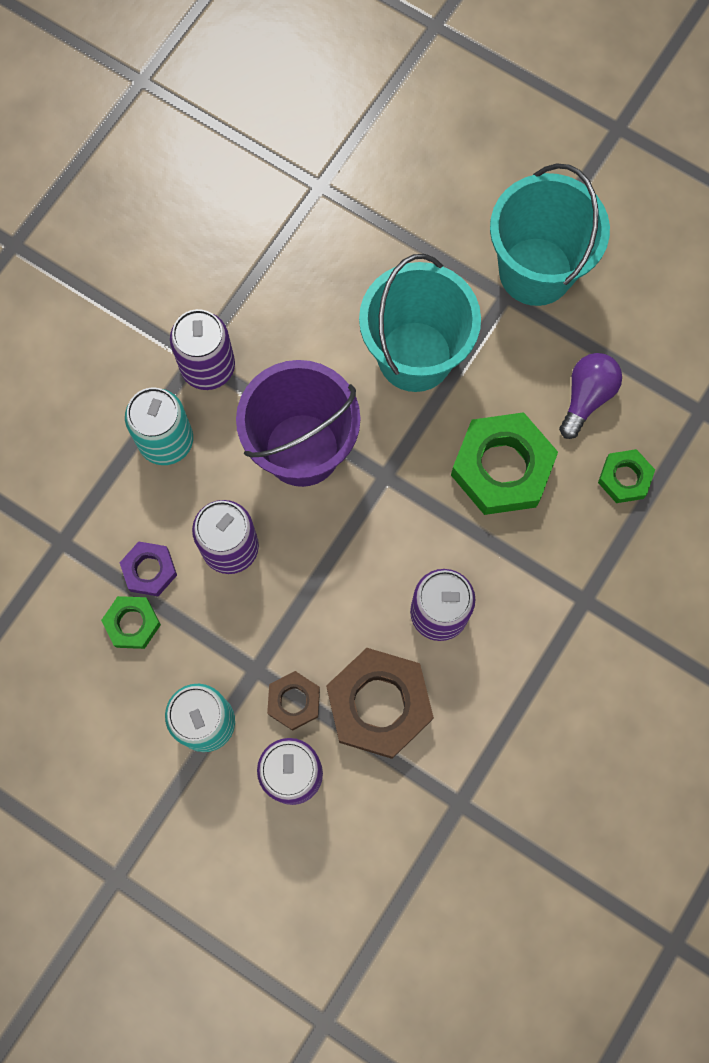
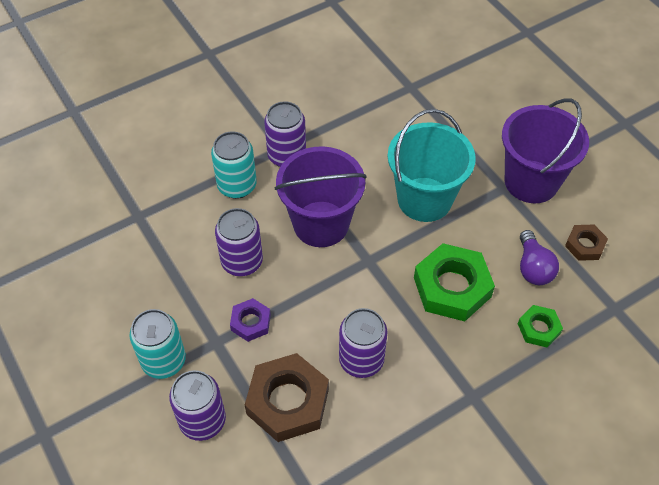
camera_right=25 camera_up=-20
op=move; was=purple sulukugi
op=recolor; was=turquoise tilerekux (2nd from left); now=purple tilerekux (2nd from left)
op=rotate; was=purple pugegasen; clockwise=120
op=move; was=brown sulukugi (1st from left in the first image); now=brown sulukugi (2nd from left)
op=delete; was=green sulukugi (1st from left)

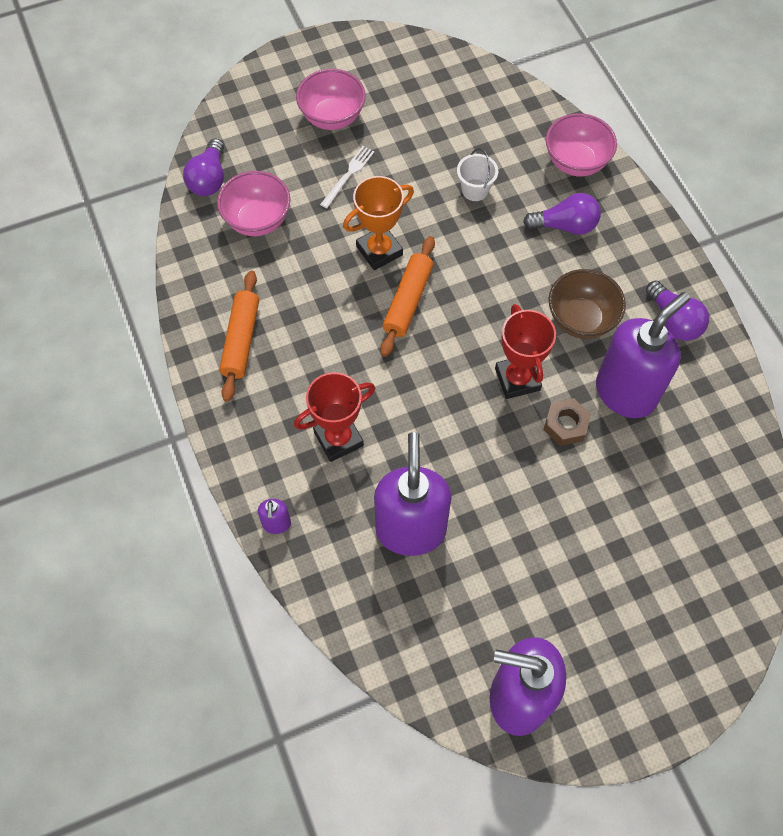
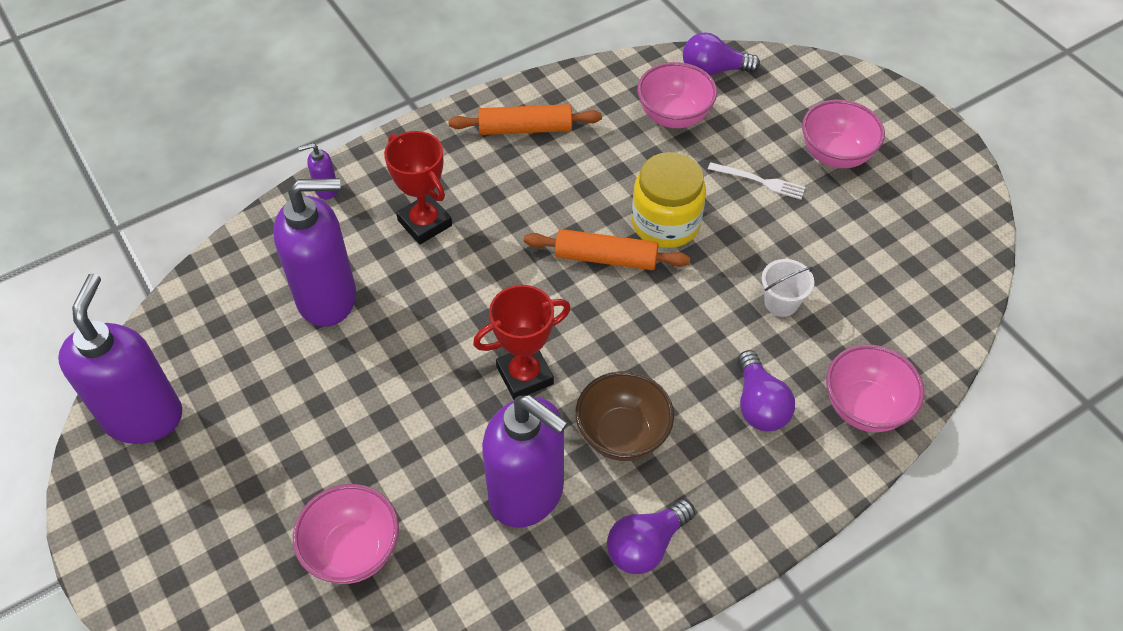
camera_right=80 camera_up=-10
op=insert; now=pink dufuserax (1st from left)
op=replace; was=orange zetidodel; now=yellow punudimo
op=delete; was=brown sulukugi

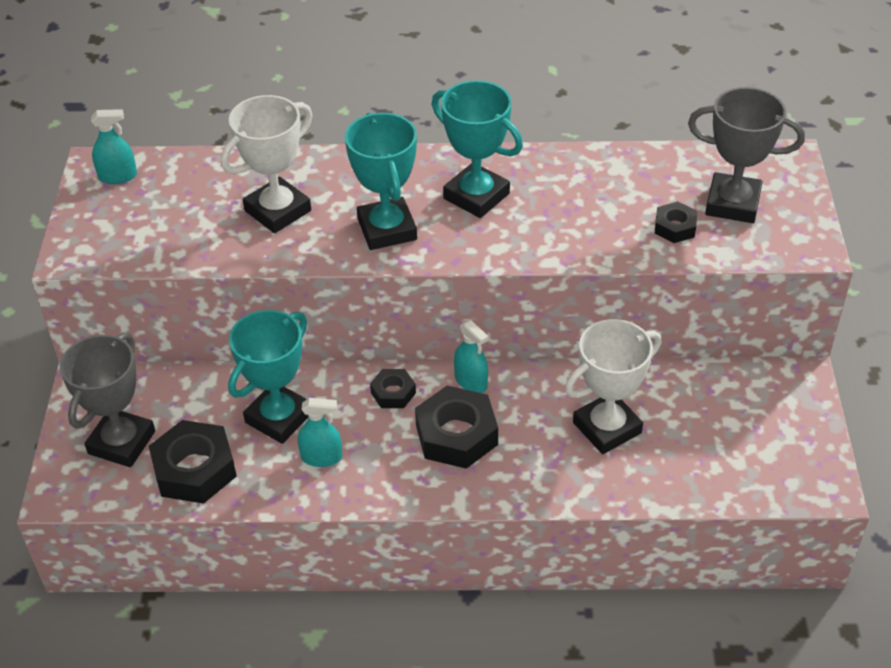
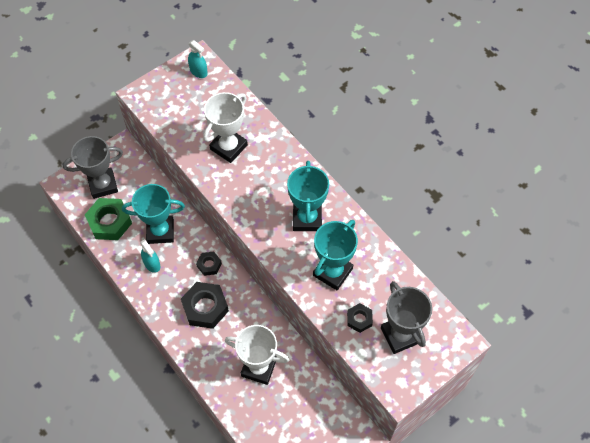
camera_right=50 camera_up=15
op=recolor; was=black sulukugi (1st from left); now=green sulukugi
op=rotate; was=white zetidodel (1st from left); clockwise=-60
op=move; was=turquoise zetidodel (2nd from left in the first image); now=turquoise zetidodel (3rd from left)
op=delete; was=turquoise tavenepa (3rd from left)

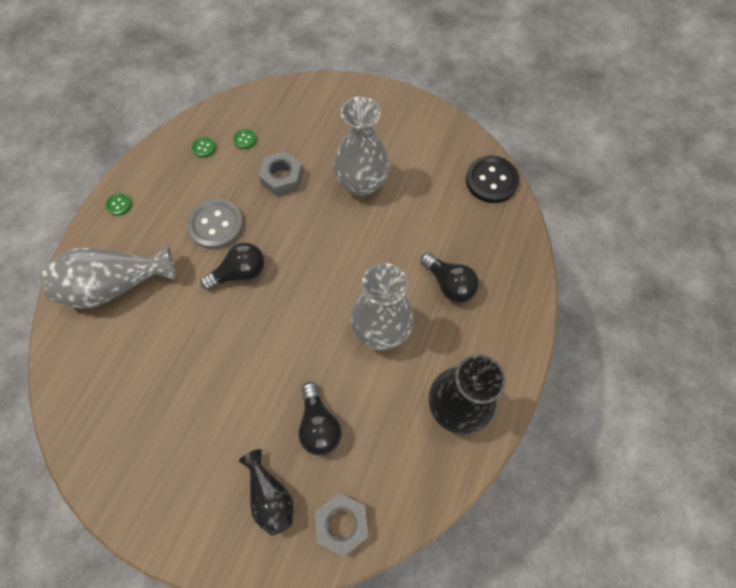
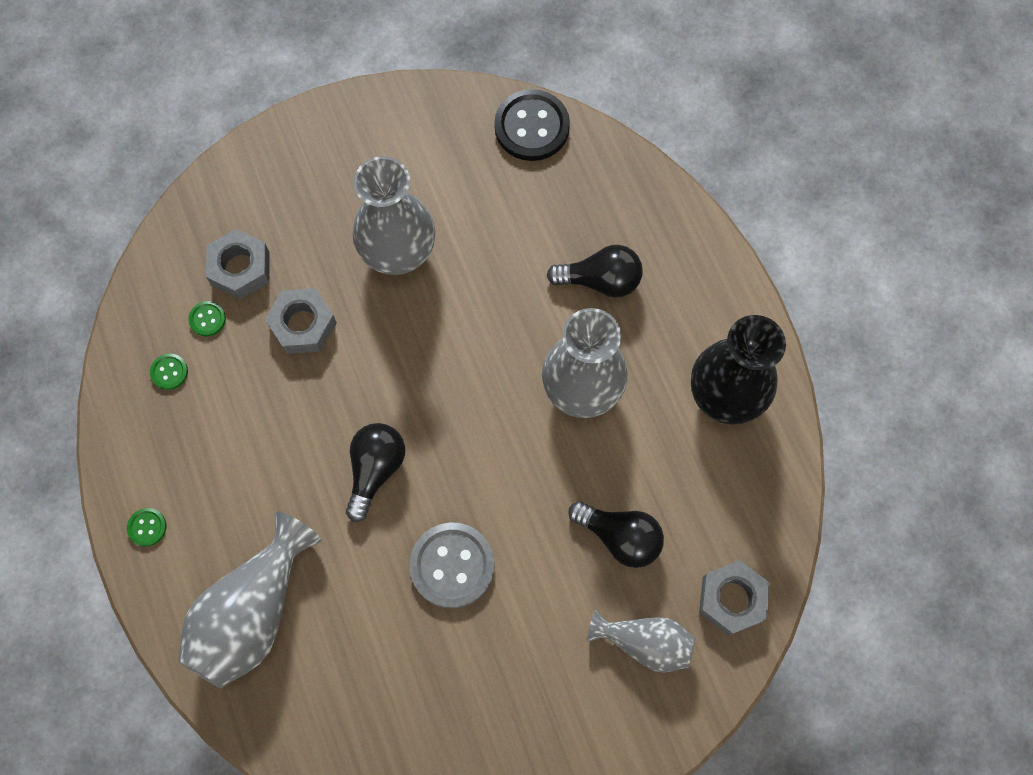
camera_right=-45 camera_up=5
op=insert; now=grey sulukugi (1st from left)
op=move; was=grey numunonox
op=recolor; was=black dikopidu (1st from left); now=grey dikopidu (4th from left)

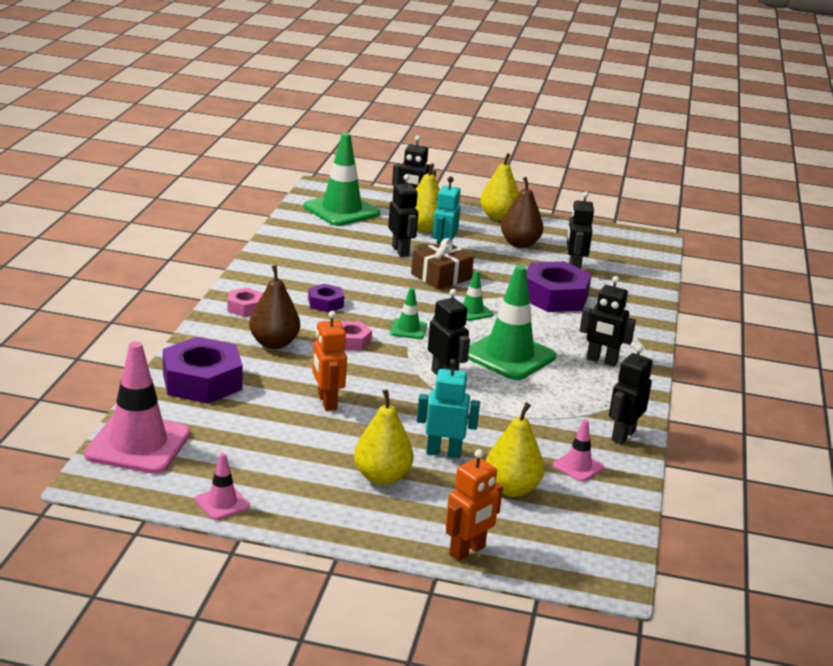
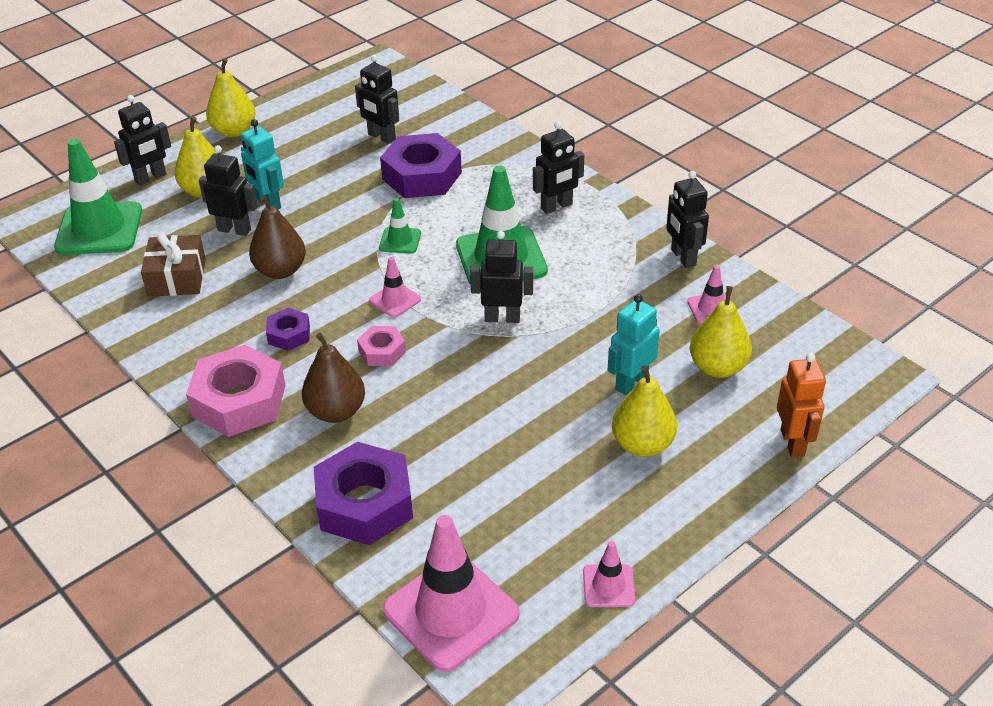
camera_right=-50 camera_up=15
op=move; was=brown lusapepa
op=resize; was=pink sulukugi (1st from left); ratio=1.96
op=move; was=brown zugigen (2nd from left in the first image); now=brown zugigen (1st from left)
op=recolor; was=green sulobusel (2nd from left); now=pink sulobusel (1st from left)
op=delete; was=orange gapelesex (1st from left)

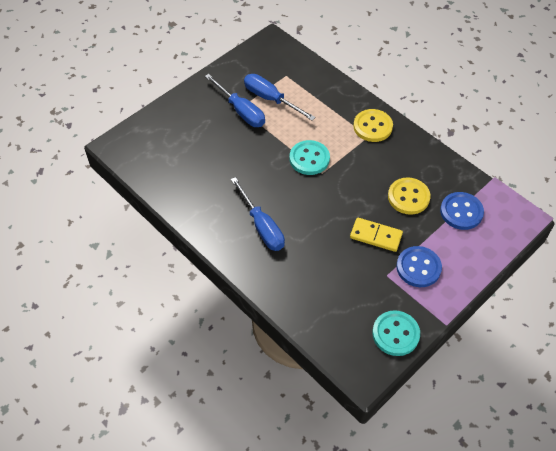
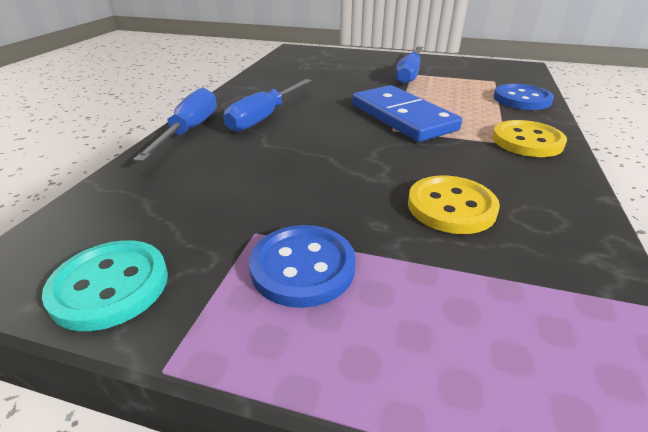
camera_right=60 camera_up=-20
op=move; was=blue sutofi (3rd from left in the first image); now=blue sutofi (1st from left)
op=replace; was=turquoise numunonox (1st from left); now=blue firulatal
op=move; was=blue numunonox (2nd from left)
op=delete; was=yellow firulatal

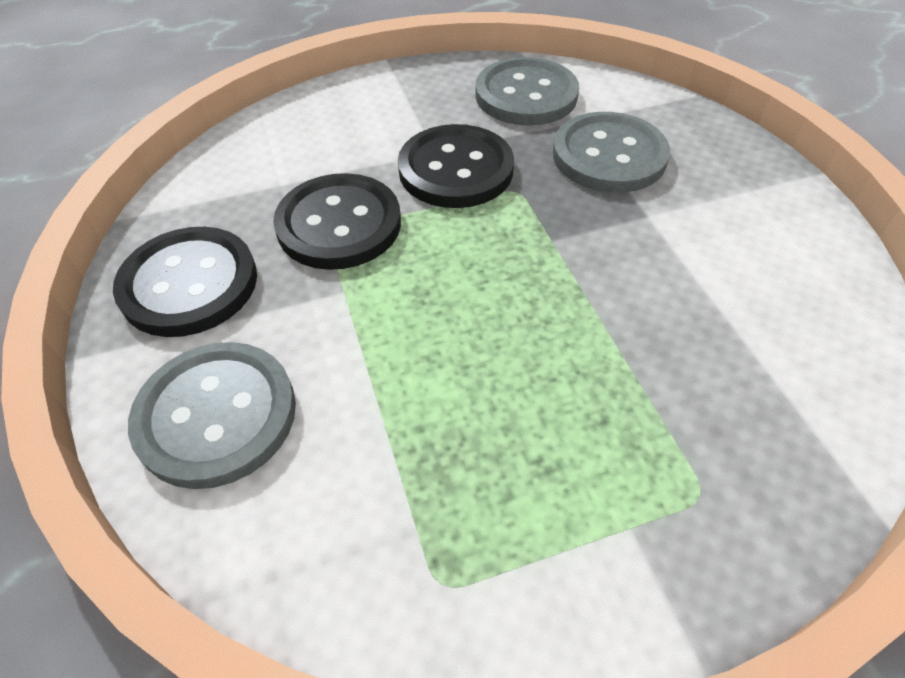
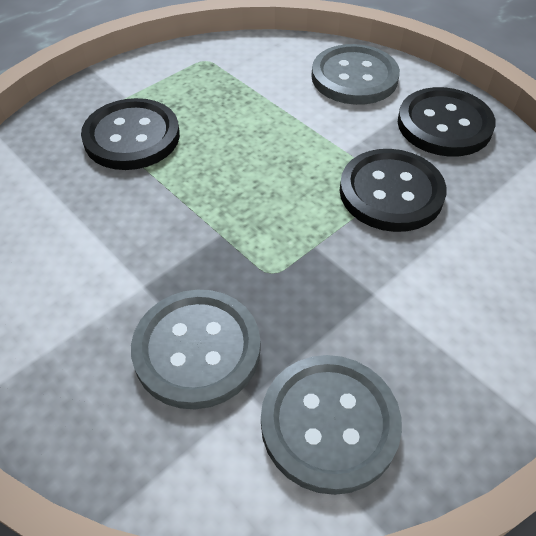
camera_right=155 camera_up=0
op=move; was=black numunonox (3rd from left in the first image); now=black numunonox (1st from left)

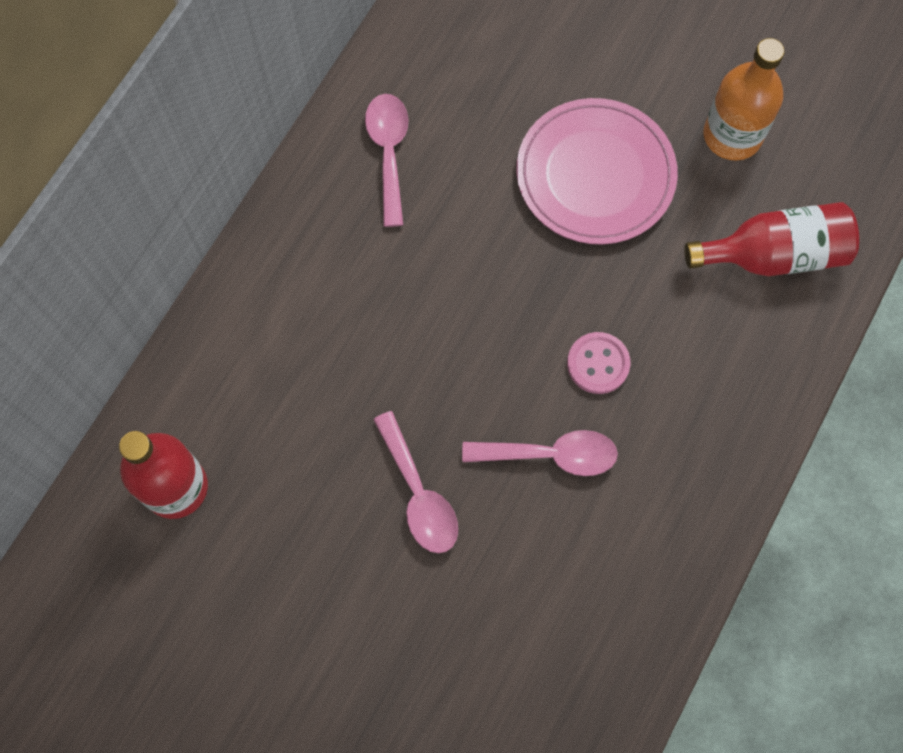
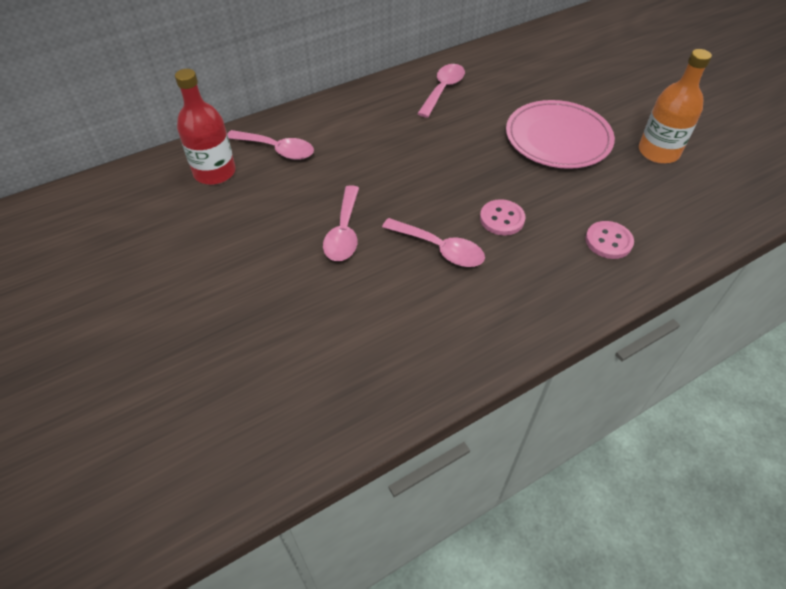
camera_right=30 camera_up=-20
op=insert; now=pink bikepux (1st from left)
op=insert; now=pink numunonox (2nd from left)
op=delete; was=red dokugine (2nd from left)

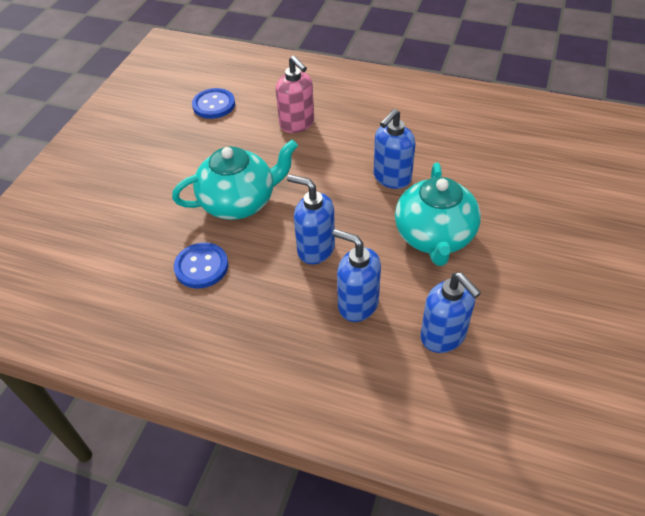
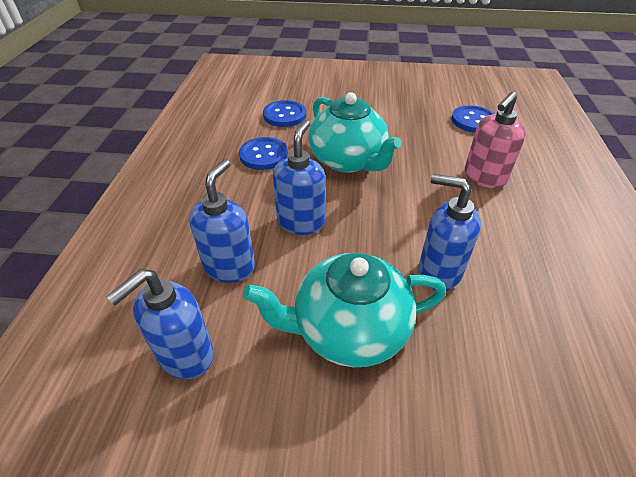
camera_right=75 camera_up=-5
op=insert; now=blue numunonox (2nd from left)

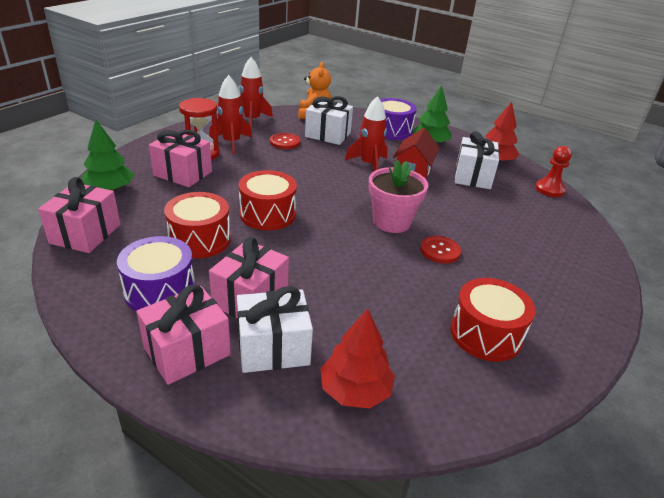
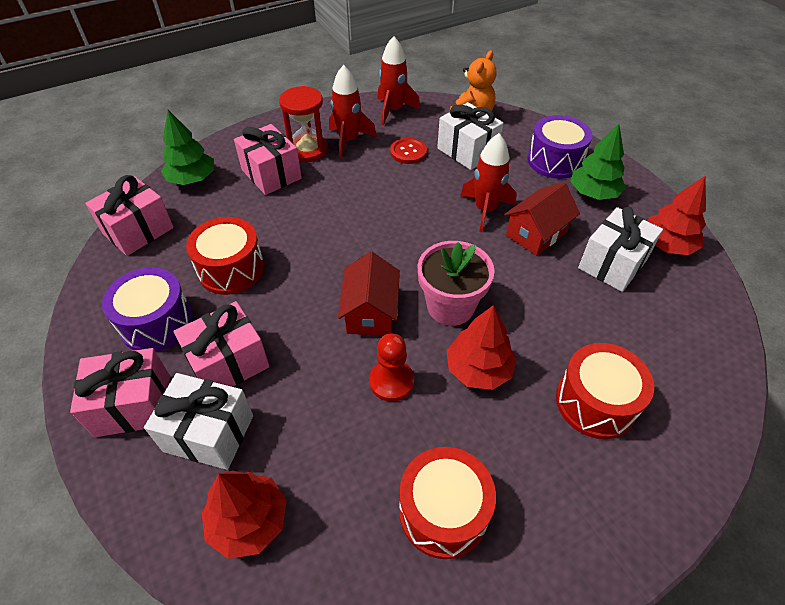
camera_right=30 camera_up=15
op=insert; now=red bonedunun (1st from left)
op=move; was=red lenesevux
op=replace; was=red numunonox (2nd from left); now=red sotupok (2nd from left)
op=move; was=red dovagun (2nd from left in the first image); now=red dovagun (3rd from left)

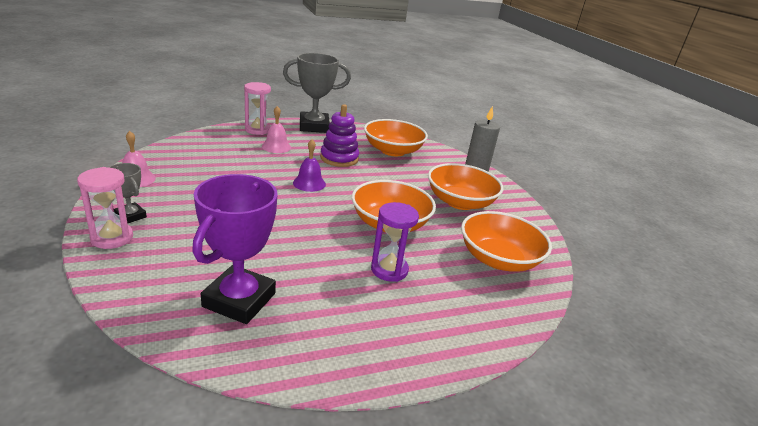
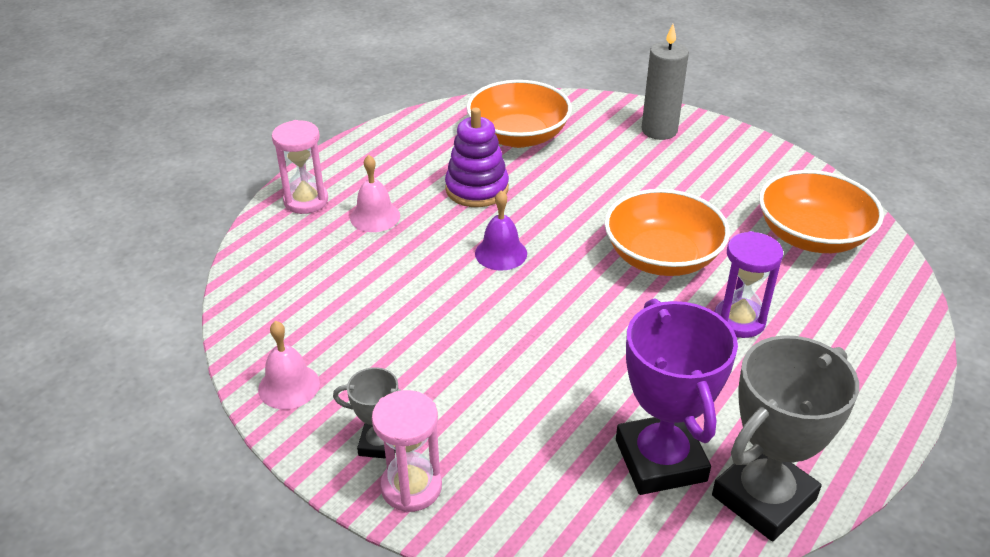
camera_right=-30 camera_up=10
op=move; was=grey zetidodel (2nd from left)
op=delete; was=orange dufuserax (3rd from left)

